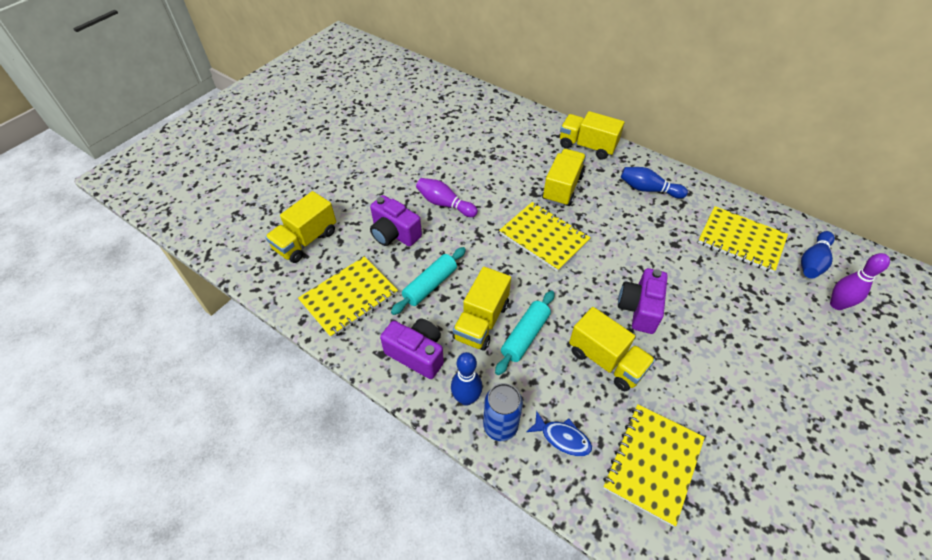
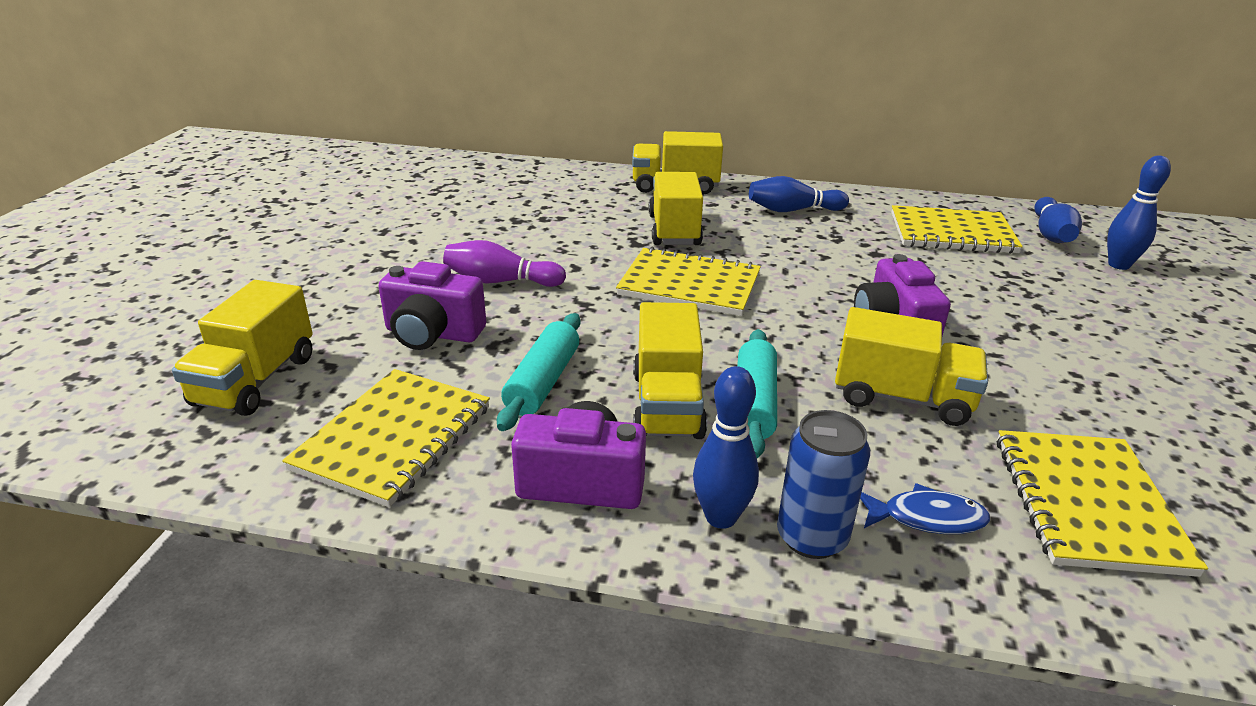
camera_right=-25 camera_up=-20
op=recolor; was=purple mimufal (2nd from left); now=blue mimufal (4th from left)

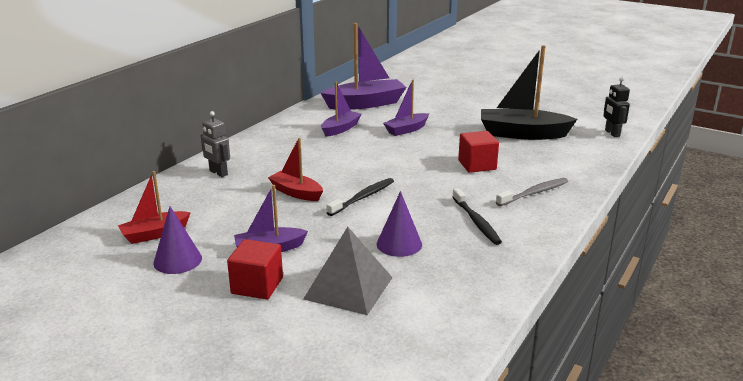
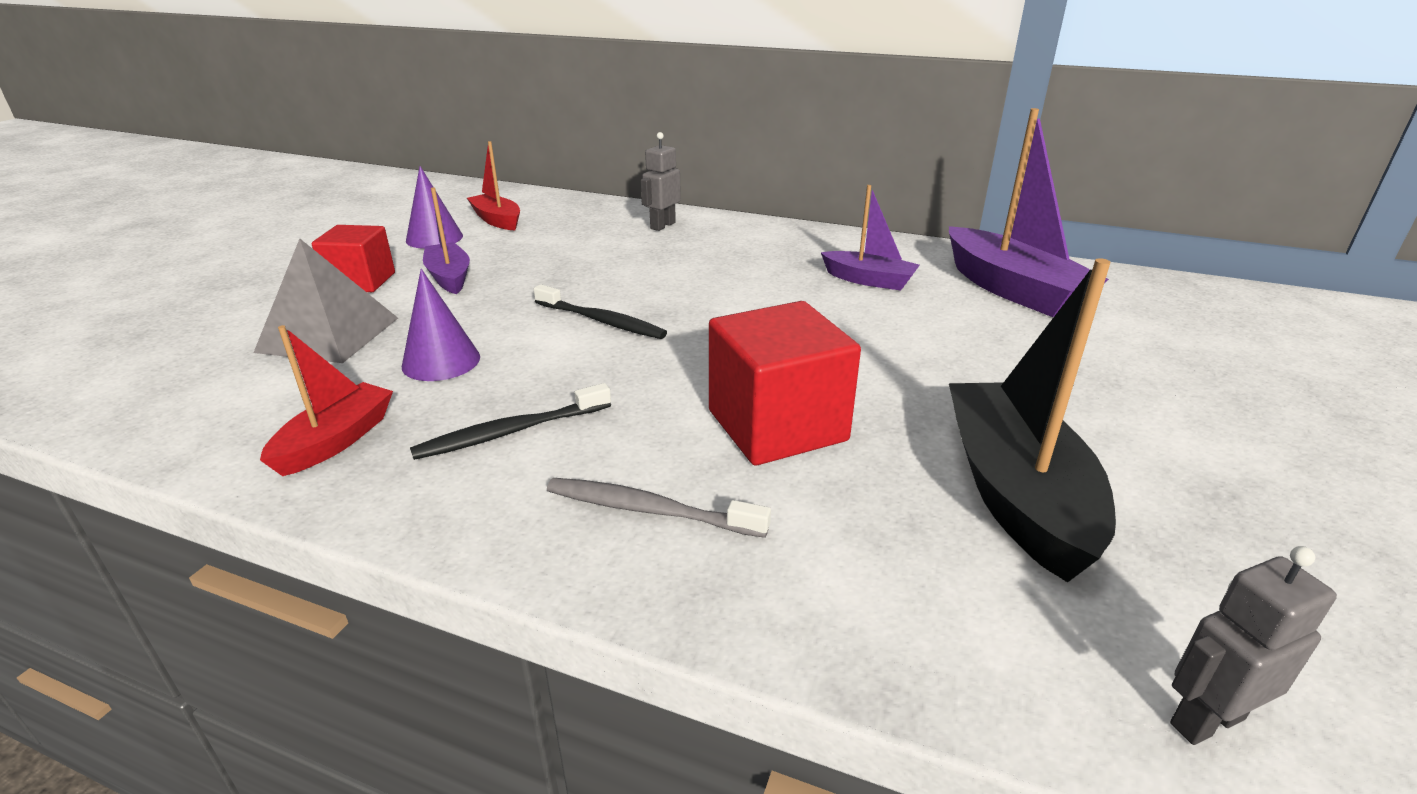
camera_right=80 camera_up=5
op=move; was=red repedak (2nd from left in the first image); now=red repedak (1st from left)
op=rotate; was=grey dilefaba; clockwise=150
op=resize; was=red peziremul (2nd from left); ratio=1.53
op=recolor; was=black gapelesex; now=grey gapelesex (2nd from left)
op=delete; was=purple repedak (4th from left)

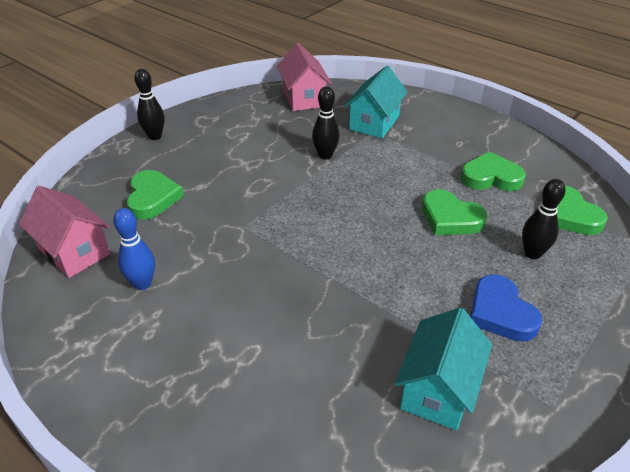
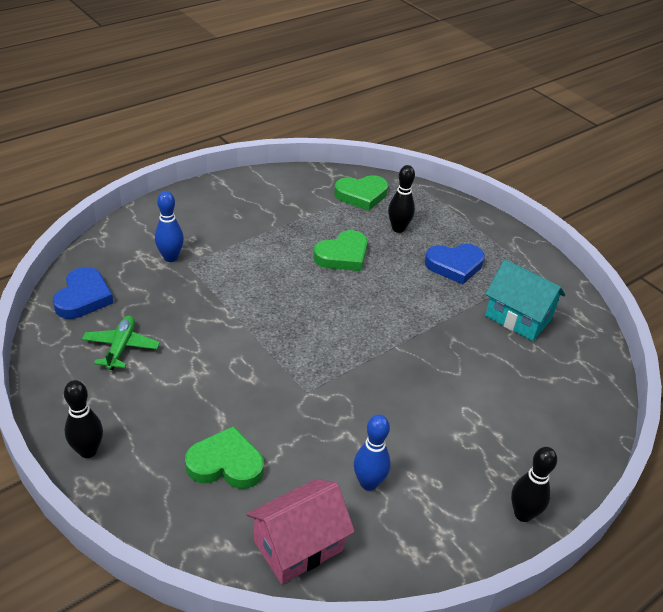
camera_right=-80 camera_up=0
op=replace; was=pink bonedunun (2nd from left); now=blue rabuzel (1st from left)
op=insert; now=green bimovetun
op=replace; was=turquoise bonedunun (1st from left); now=blue mimufal (1st from left)
op=move; was=black mimufal (2nd from left in the first image); now=black mimufal (3rd from left)
op=delete; was=green rabuzel (3rd from left)

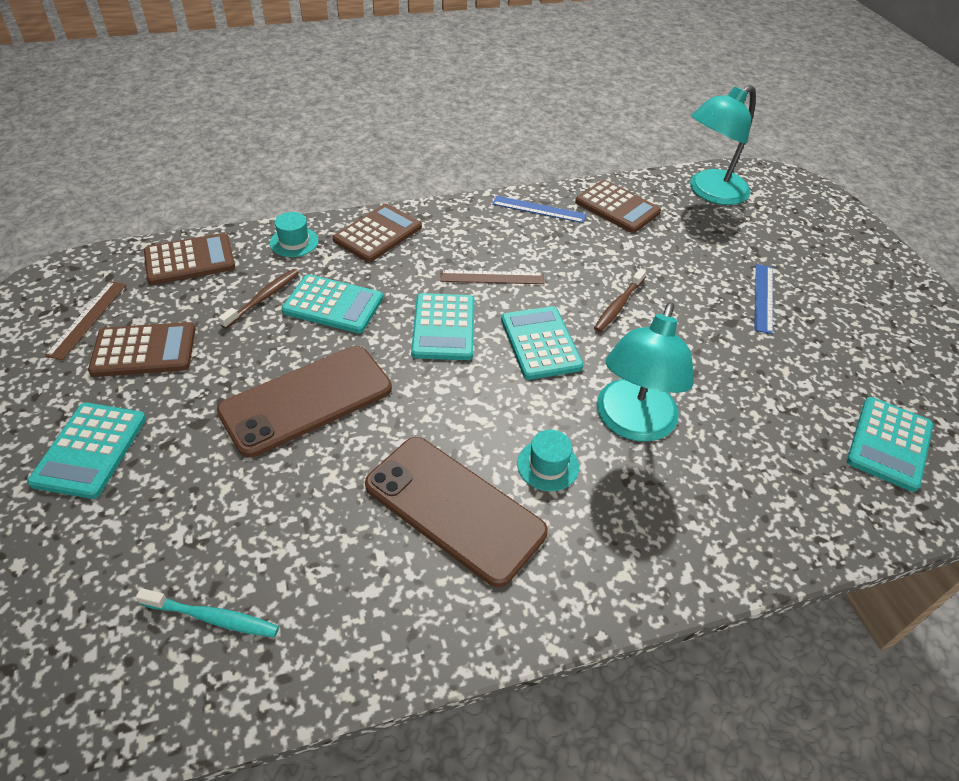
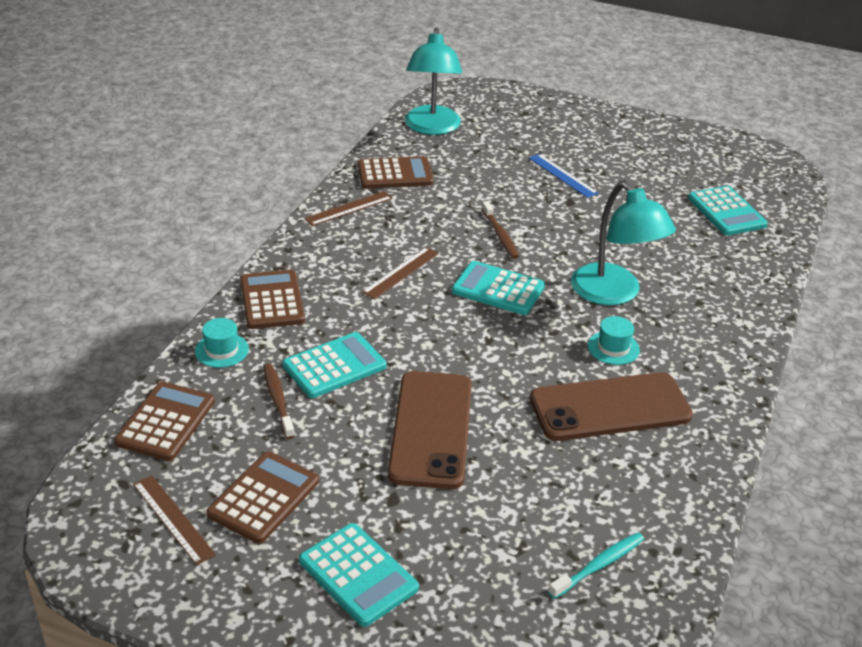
camera_right=-50 camera_up=-10
op=recolor; was=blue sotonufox (1st from left); now=brown sotonufox (2nd from left)
op=delete; was=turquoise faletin (3rd from left)

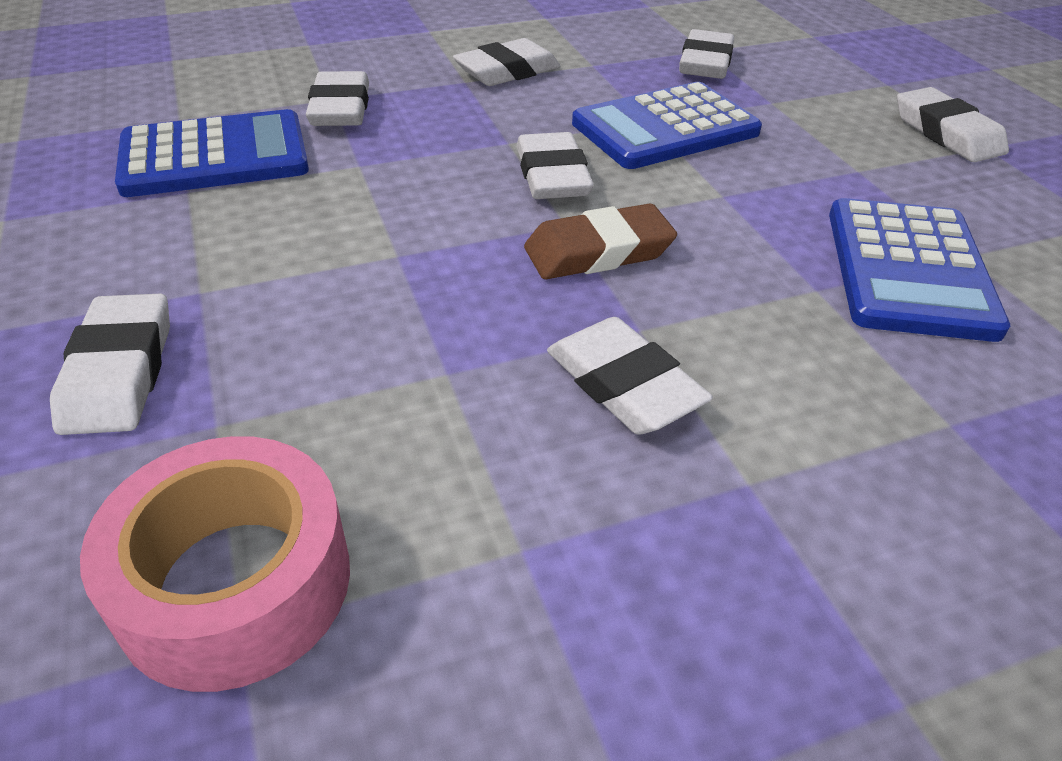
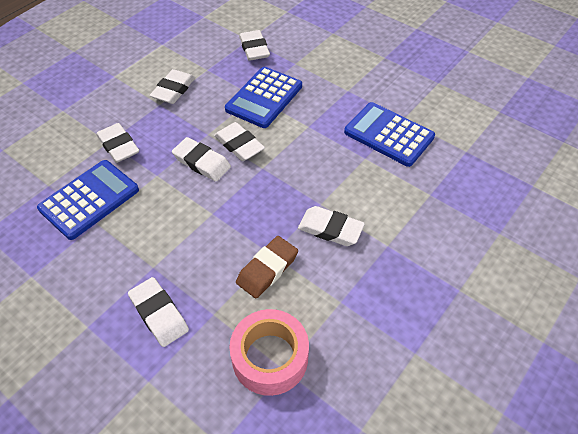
camera_right=-30 camera_up=10
op=move; was=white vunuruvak (7th from left in the first image); now=white vunuruvak (4th from left)
op=move; was=brown vunuruvak
op=rotate; was=blue faletin (3rd from left); clockwise=150

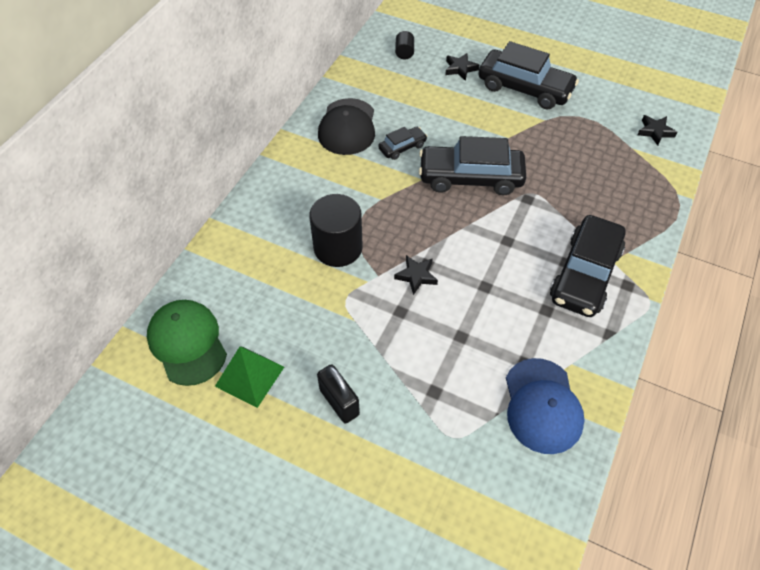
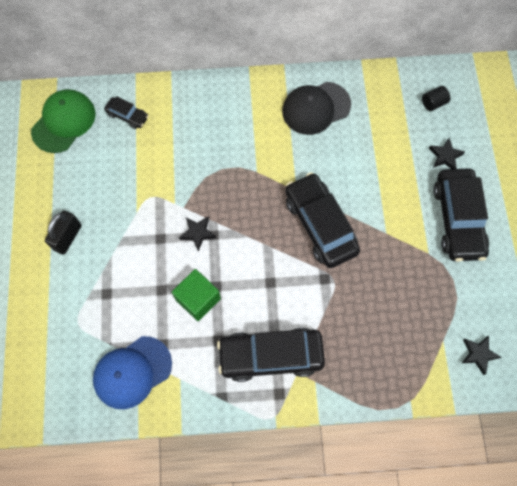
camera_right=60 camera_up=15
op=move; was=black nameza (1st from left)
op=insert; now=green peziremul
op=delete; was=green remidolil
op=delete; was=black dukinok (1st from left)

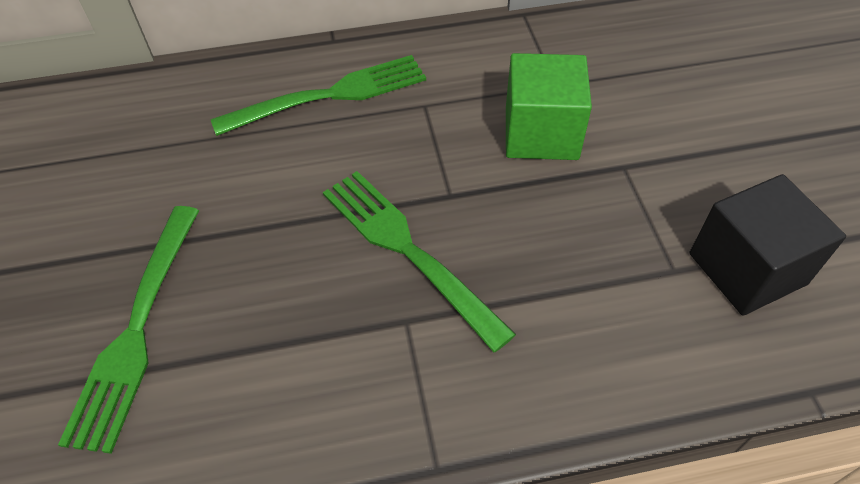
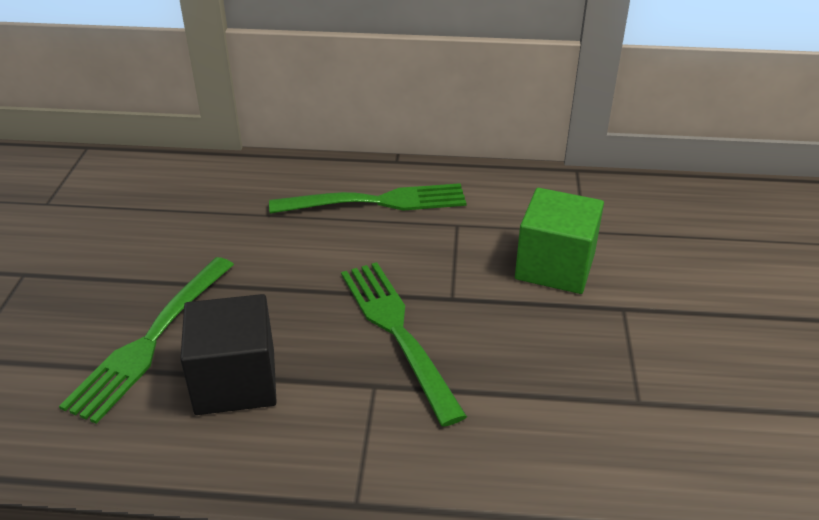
camera_right=15 camera_up=-15
op=move; was=black peziremul

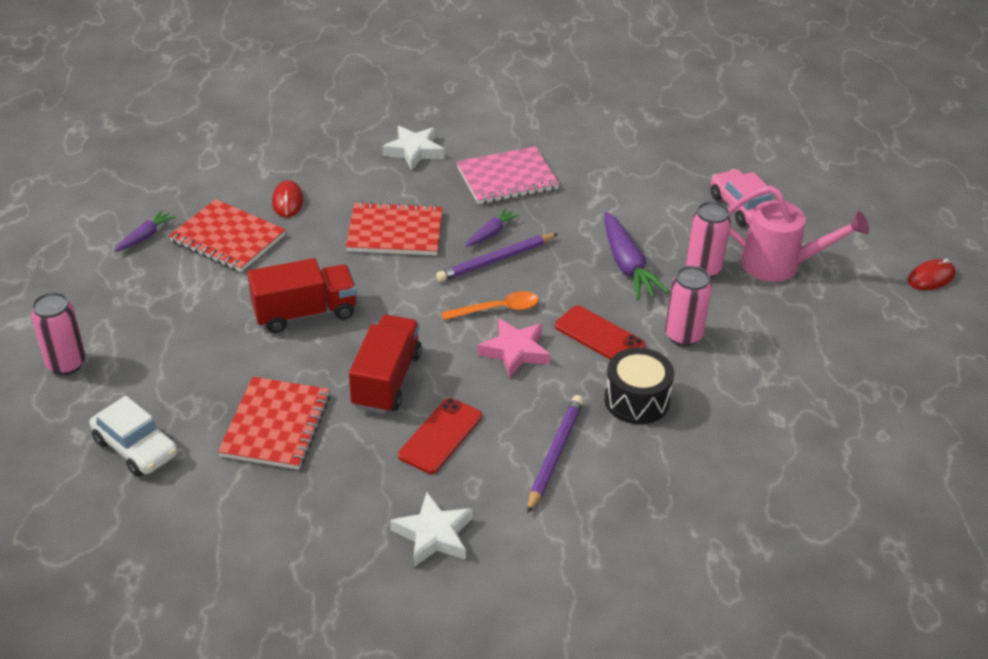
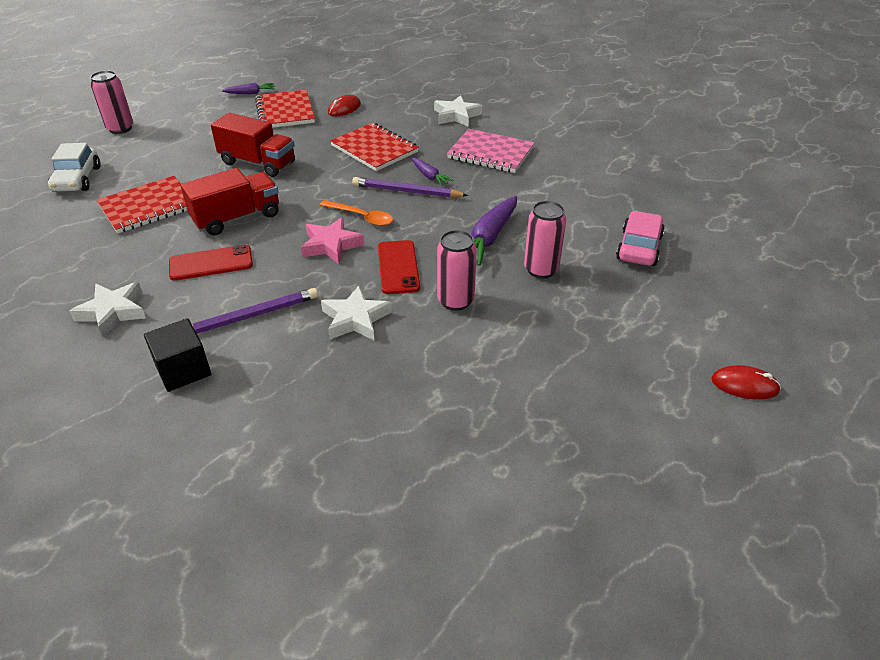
camera_right=45 camera_up=0
op=insert; now=black peziremul
op=replace; was=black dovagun; now=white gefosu (2nd from left)
op=rotate; was=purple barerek (2nd from left); clockwise=60
op=delete; was=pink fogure

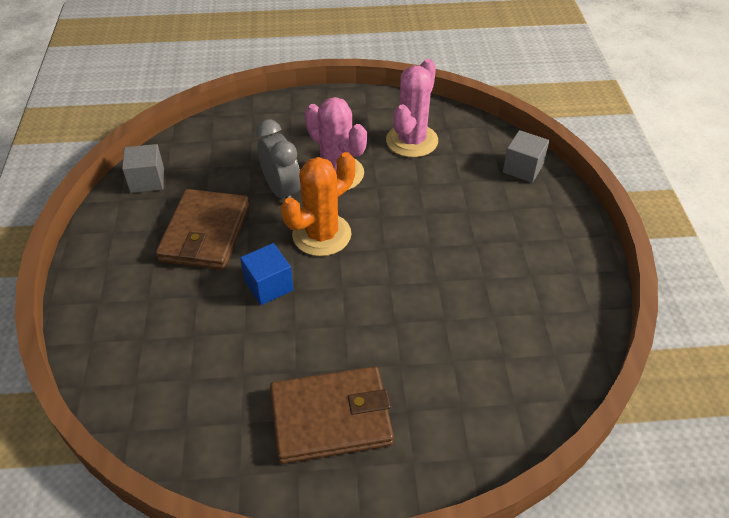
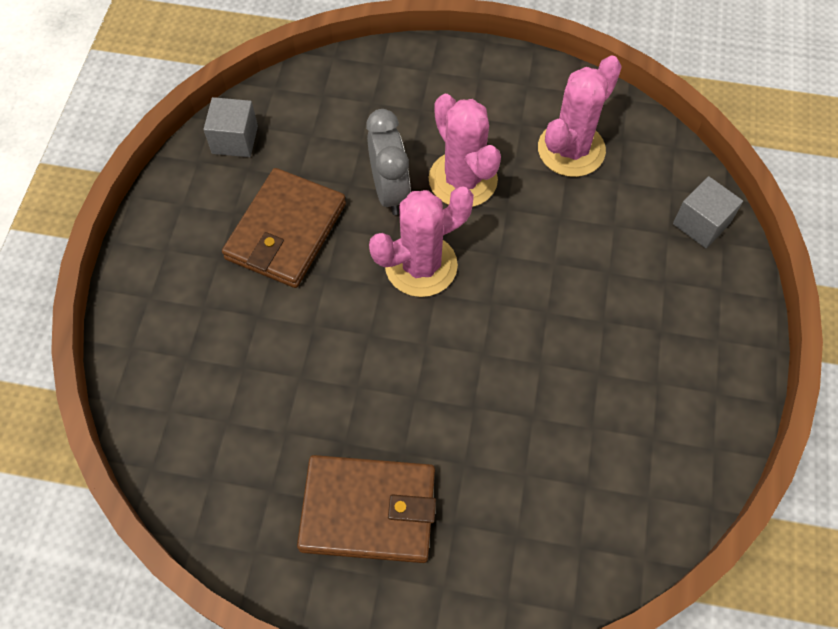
camera_right=15 camera_up=15
op=recolor; was=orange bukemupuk; now=pink bukemupuk (1st from left)
op=delete; was=blue peziremul

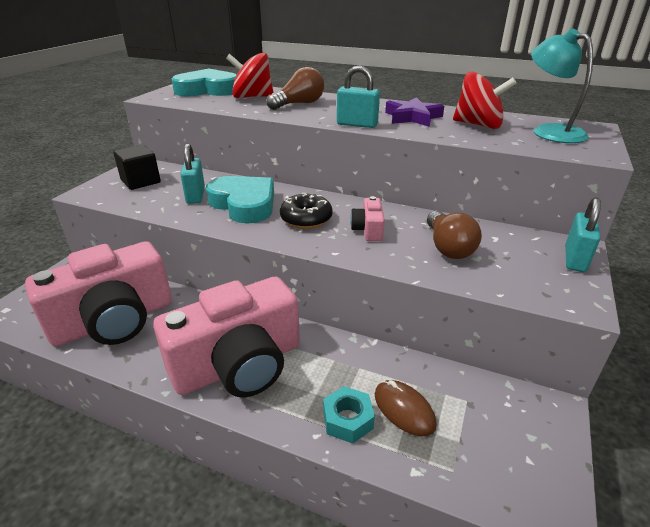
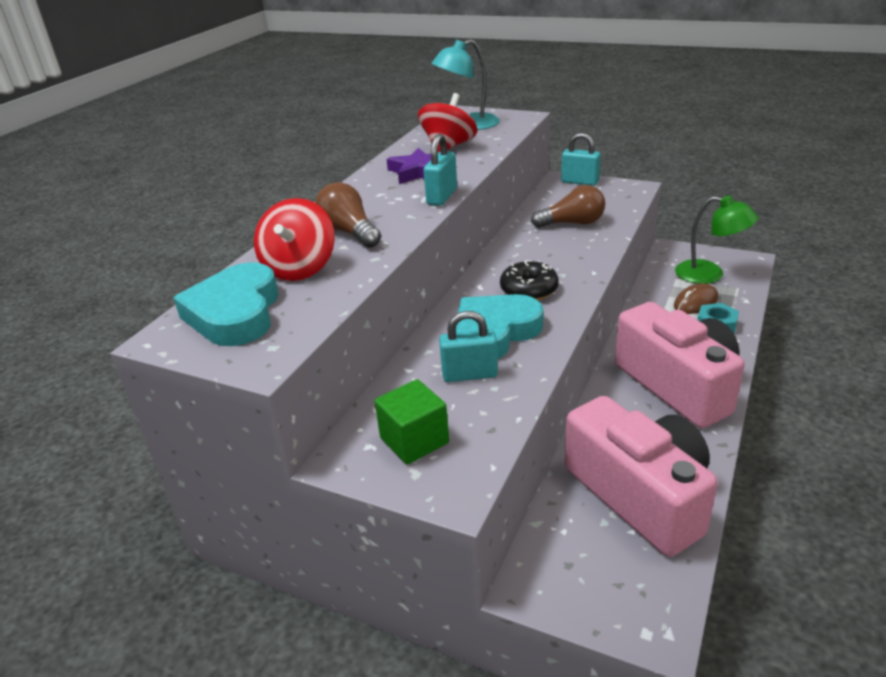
camera_right=-85 camera_up=0
op=recolor; was=black peziremul; now=green peziremul
op=insert; now=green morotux
op=delete; was=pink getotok (3rd from left)

